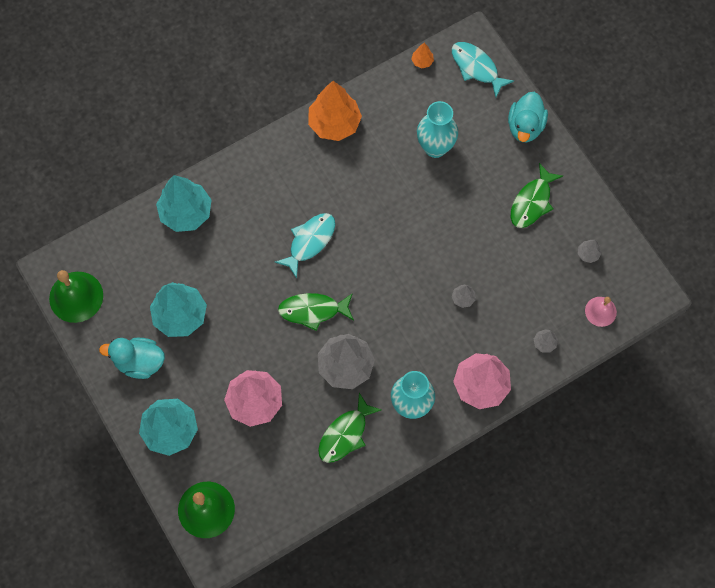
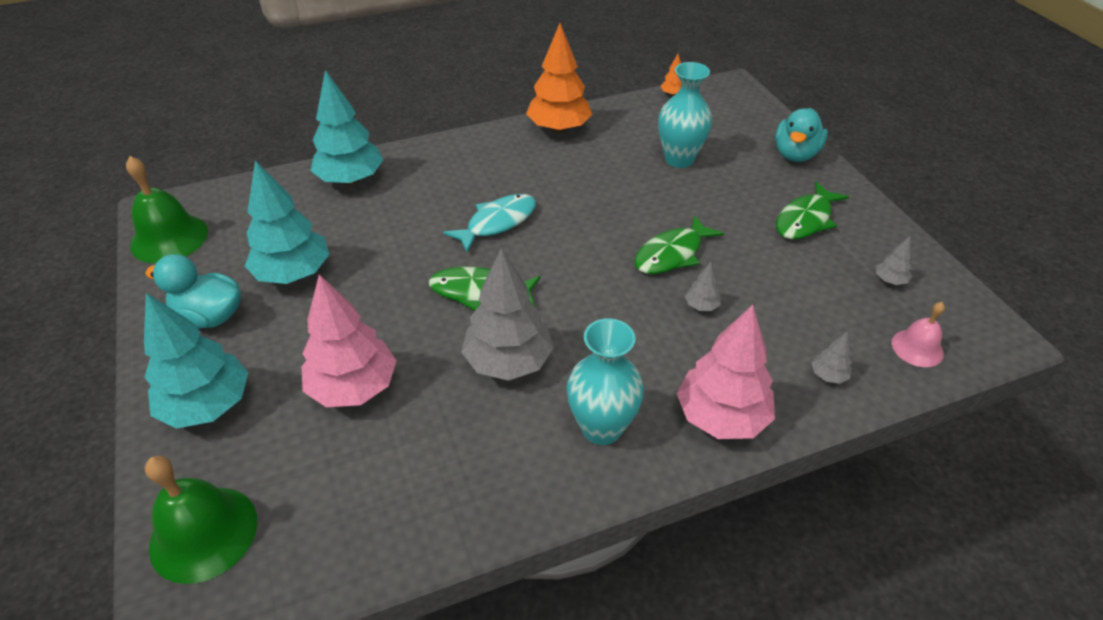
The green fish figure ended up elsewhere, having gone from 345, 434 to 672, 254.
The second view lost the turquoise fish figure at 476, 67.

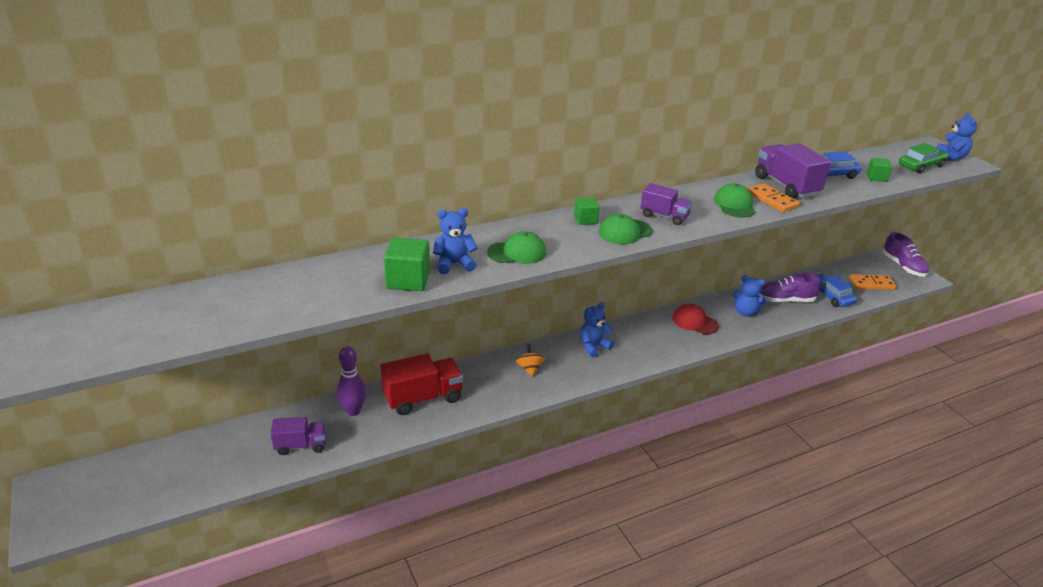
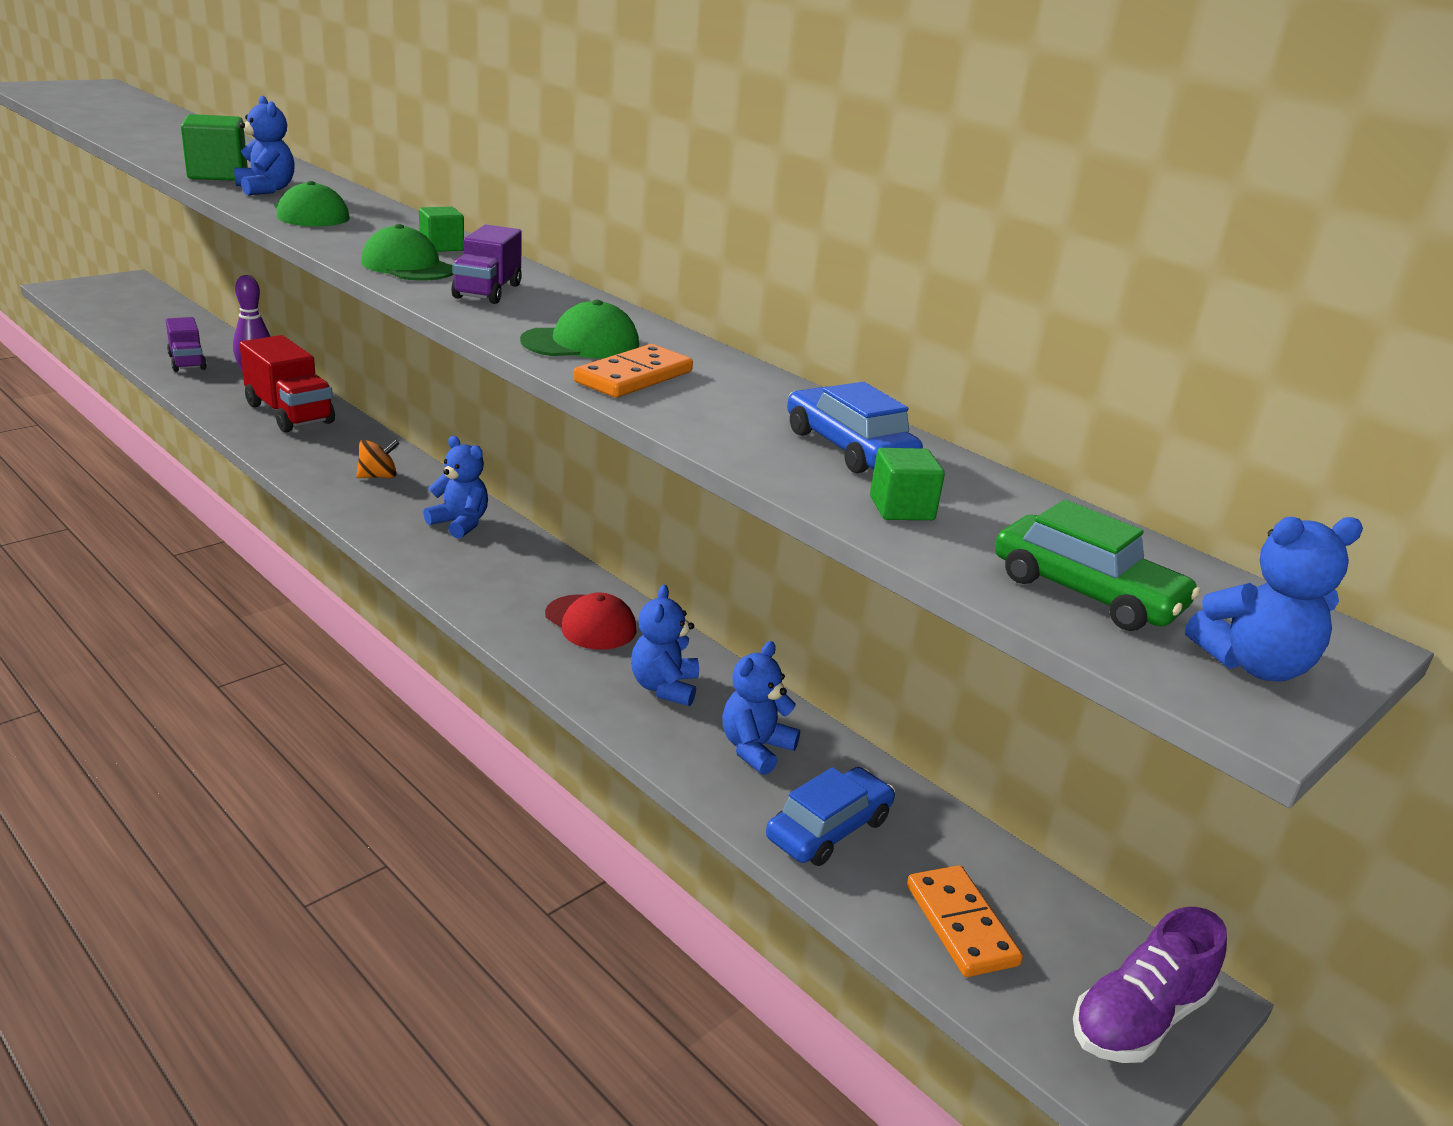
The scarlet baseball cap at 695, 322 ended up facing another way, 120 degrees clockwise from before.
The second view lost the violet truck at 786, 186.
Where the violet lace-up shoe stood at 785, 300, the cobalt teddy bear came to stand at 755, 749.

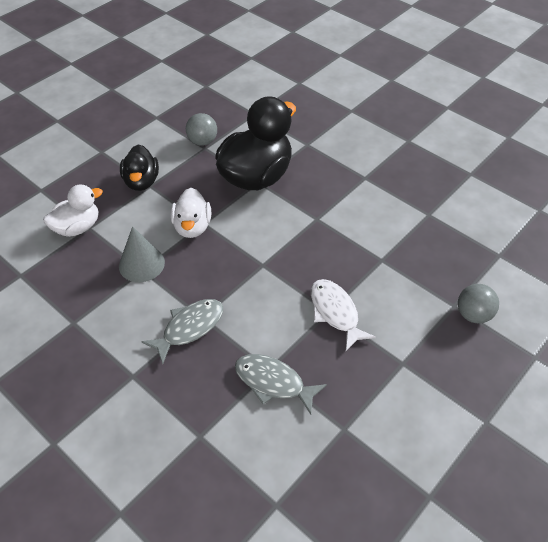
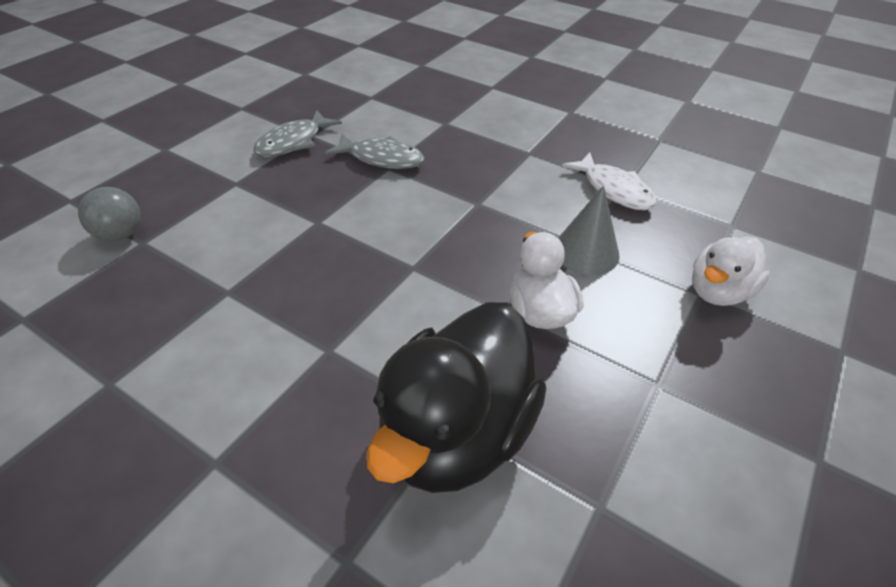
The second view lost the ebony duck at 141, 182.
The grey fish figure ended up elsewhere, having gone from 189, 328 to 293, 142.
The second view lost the grey play ball at 202, 141.
The pure white fish figure ended up elsewhere, having gone from 335, 312 to 614, 190.

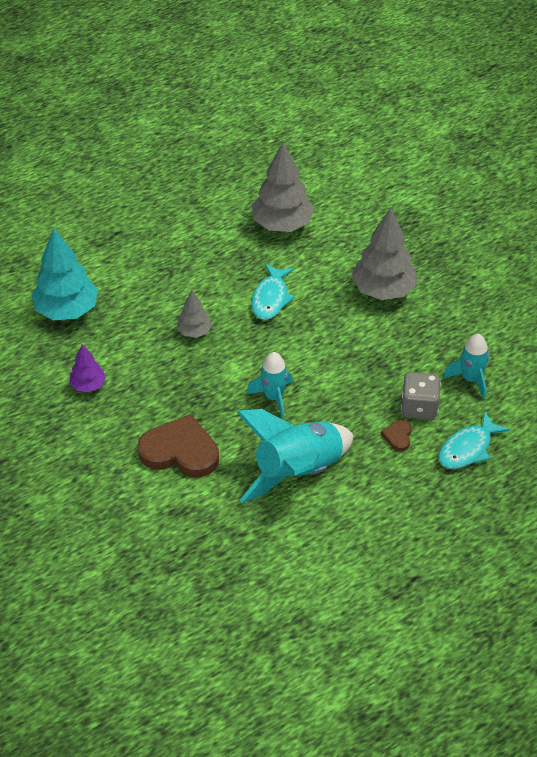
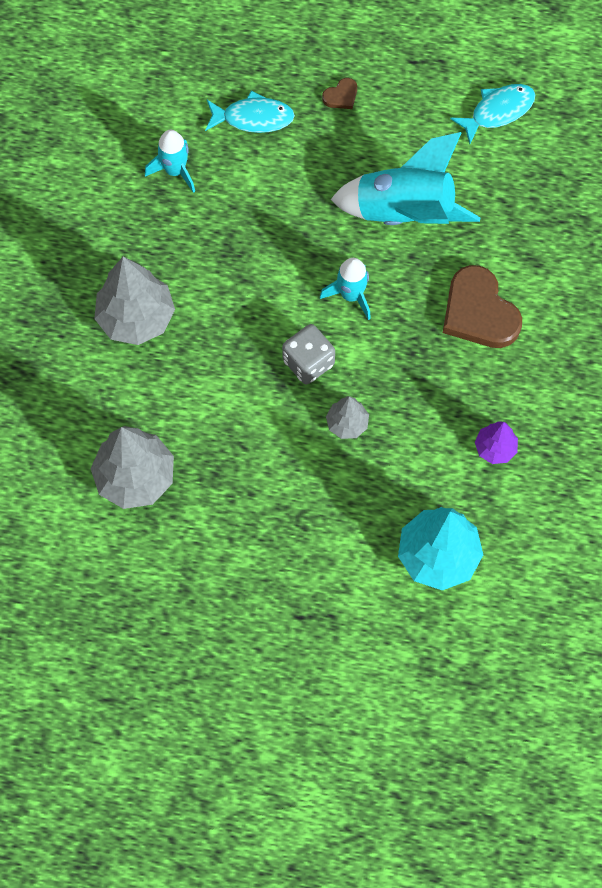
The turquoise fish figure ended up elsewhere, having gone from 271, 298 to 498, 111.
The dark brown heart shape ended up elsewhere, having gone from 398, 436 to 341, 96.
The grey game die ended up elsewhere, having gone from 419, 407 to 308, 362.

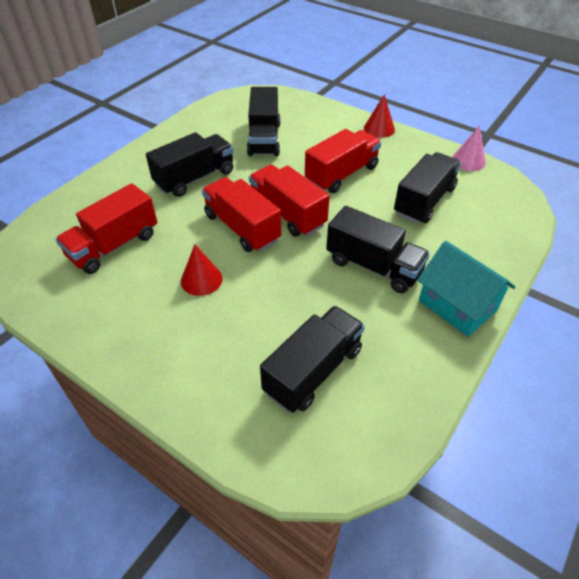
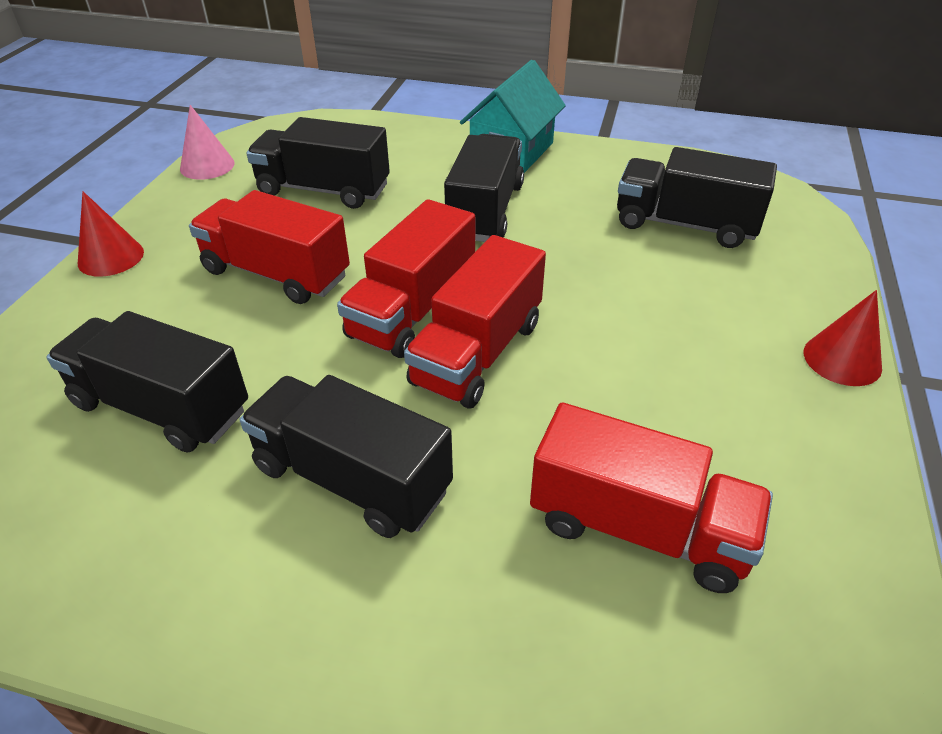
The scarlet cone ended up elsewhere, having gone from 201, 279 to 842, 359.
The ebony truck at 264, 139 ended up facing another way, 135 degrees counterclockwise from before.

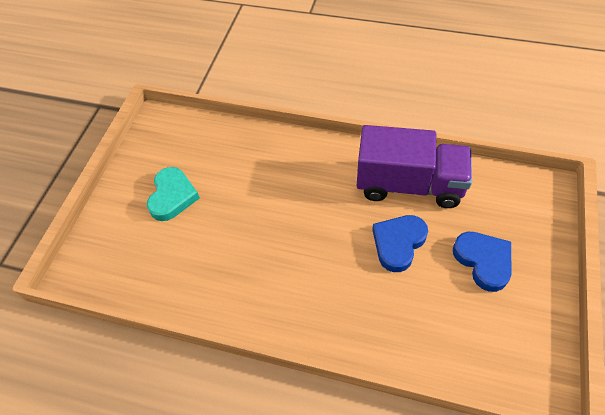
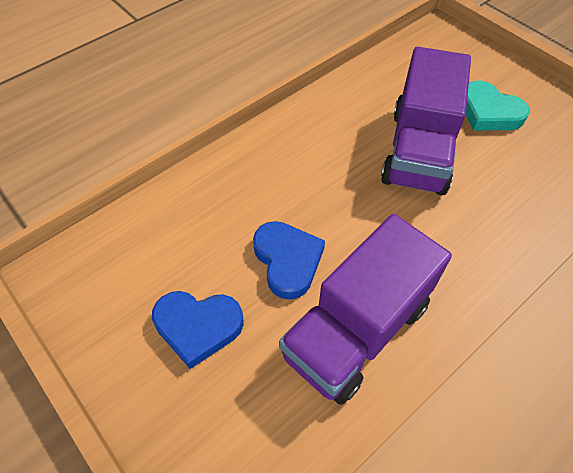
The second view gained the violet truck at 418, 151.

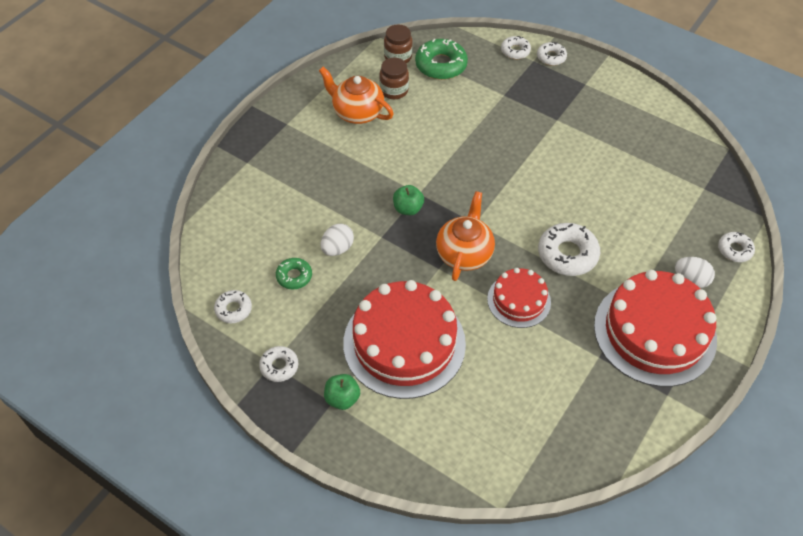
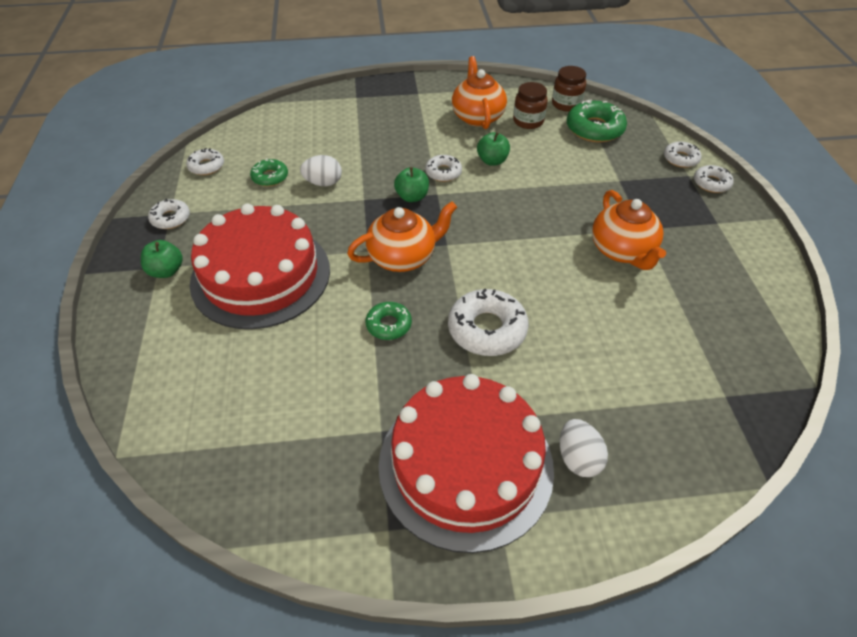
Where the scarlet layer cake stood at 519, 300, the green doughnut came to stand at 389, 325.
The pure white doughnut ended up elsewhere, having gone from 734, 250 to 443, 172.
The second view gained the green apple at 492, 161.
The second view gained the orange-coloured teapot at 622, 251.

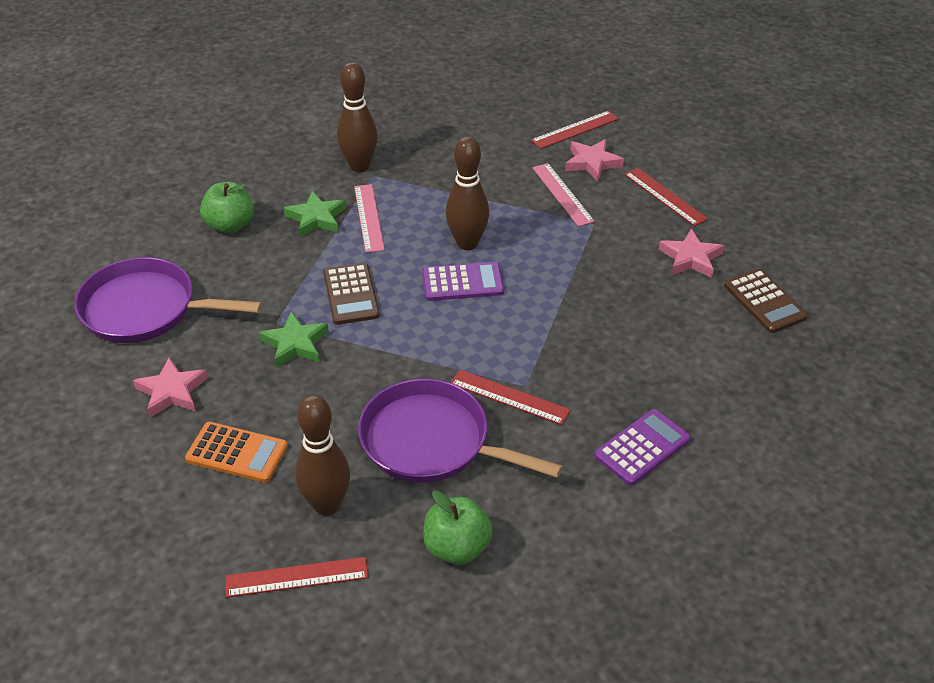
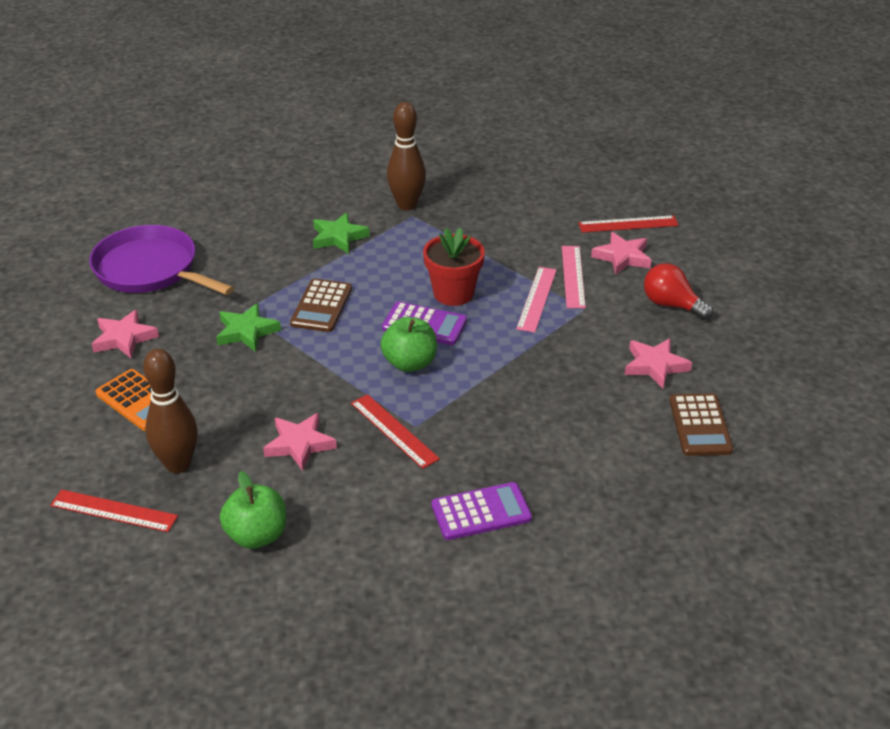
The green apple ended up elsewhere, having gone from 230, 225 to 410, 363.
The rose-pink ruler ended up elsewhere, having gone from 368, 218 to 536, 299.
Where the violet frying pan stood at 431, 441, the rose-pink star came to stand at 299, 444.
Where the dark brown skittle stood at 467, 243, the scarlet potted plant came to stand at 453, 293.
Where the scarlet ruler stood at 665, 196, the scarlet bulb came to stand at 671, 305.

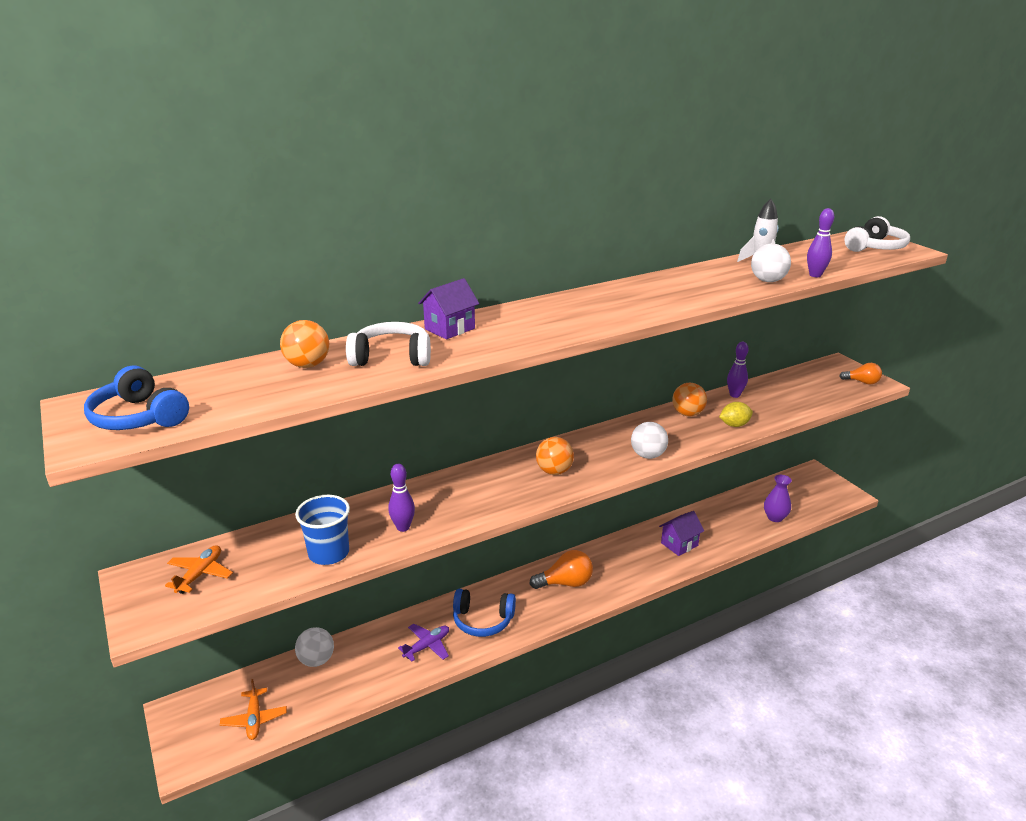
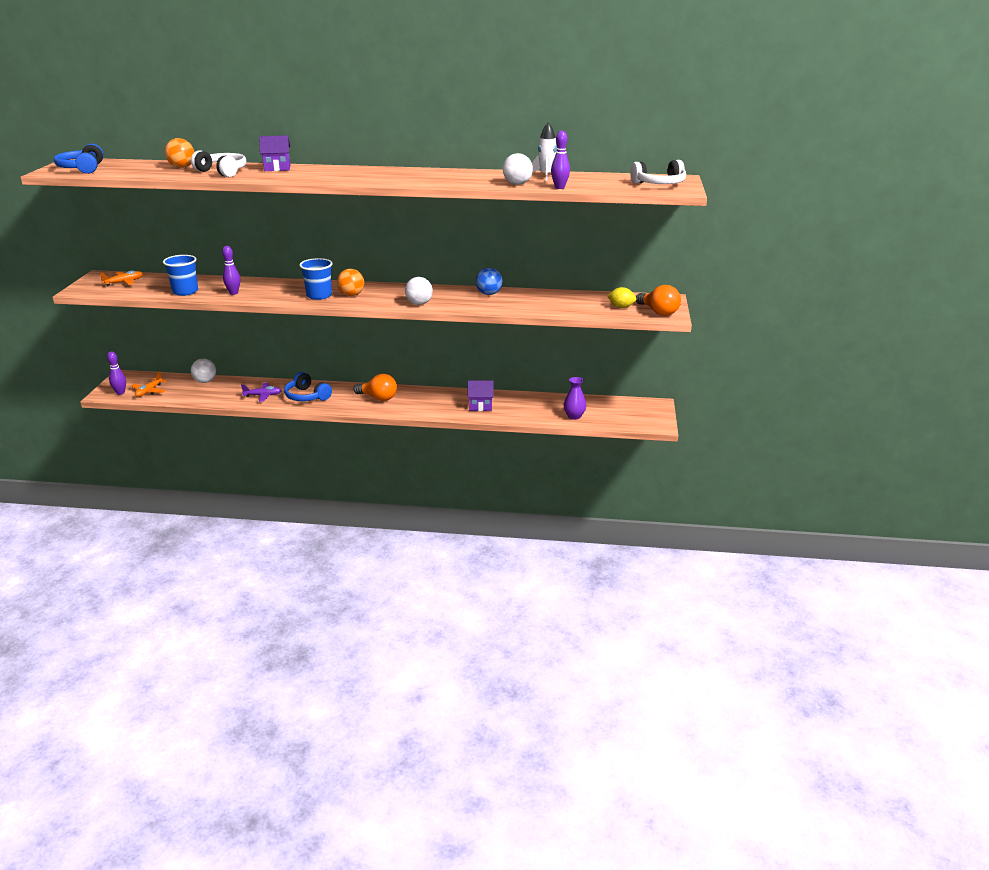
What was the orange-coloured play ball at 687, 414 turned into the cobalt play ball at 489, 294.
The yellow toy lemon ended up elsewhere, having gone from 734, 425 to 621, 307.
The violet skittle ended up elsewhere, having gone from 734, 395 to 120, 393.
The size of the orange-coloured bulb at 862, 382 changed by a factor of 1.55.
The second view gained the cobalt cup at 319, 295.

